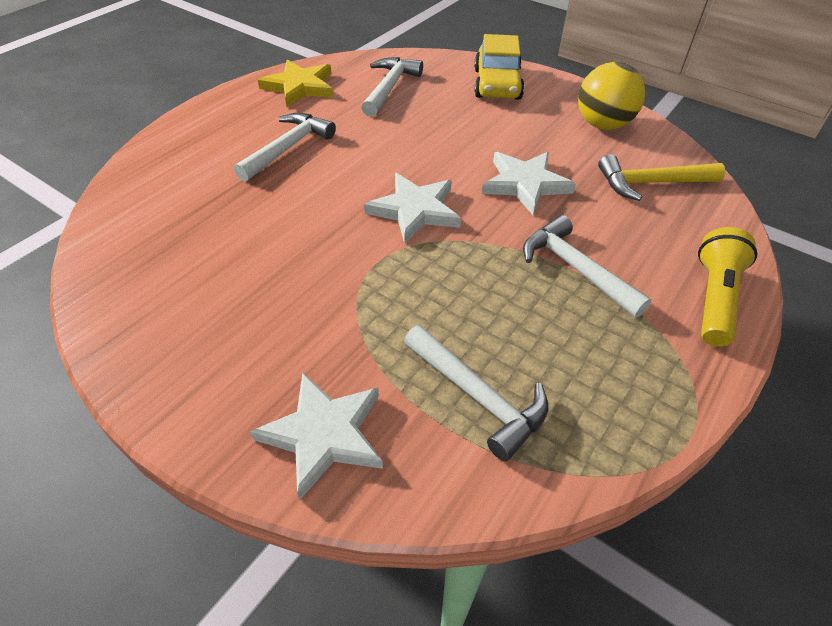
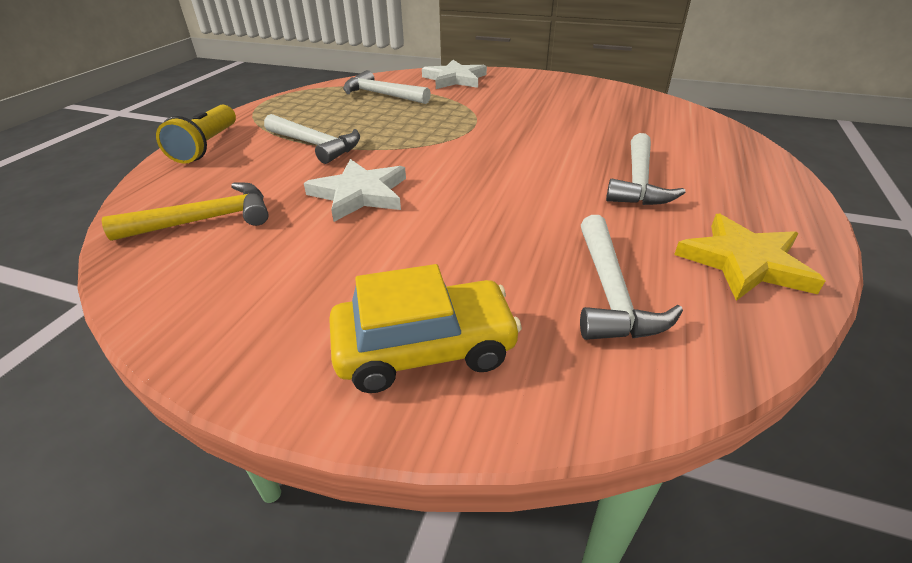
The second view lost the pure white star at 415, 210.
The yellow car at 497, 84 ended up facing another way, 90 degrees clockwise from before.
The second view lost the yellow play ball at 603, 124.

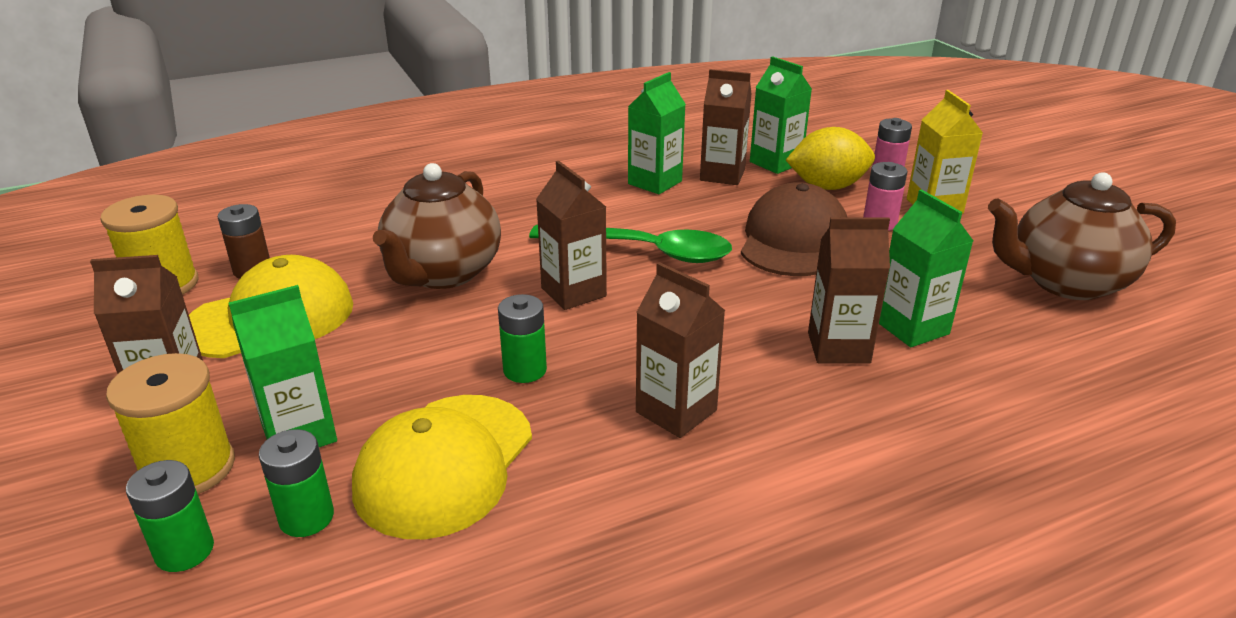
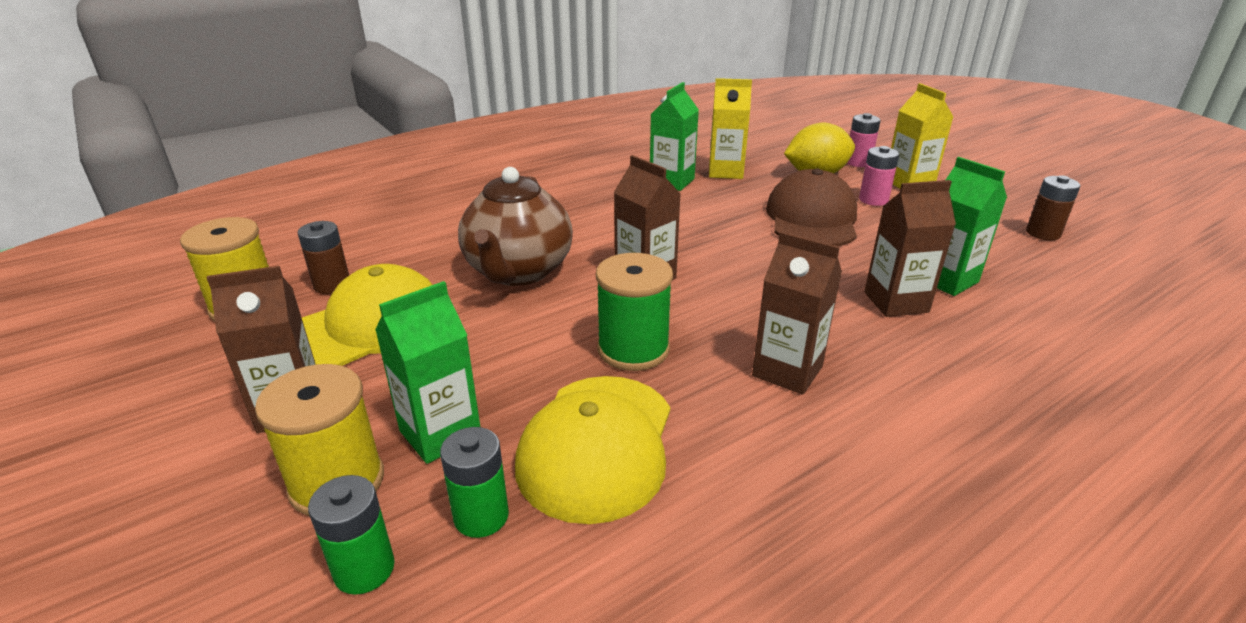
Where the green AA battery stood at 525, 370, the green reel of thread came to stand at 633, 349.
The second view lost the green tablespoon at 643, 251.
What was the dark brown juice carton at 722, 175 turned into the yellow juice carton at 725, 172.
The second view lost the green juice carton at 775, 163.
Where the dark brown teapot stood at 1065, 282, the dark brown AA battery came to stand at 1043, 233.

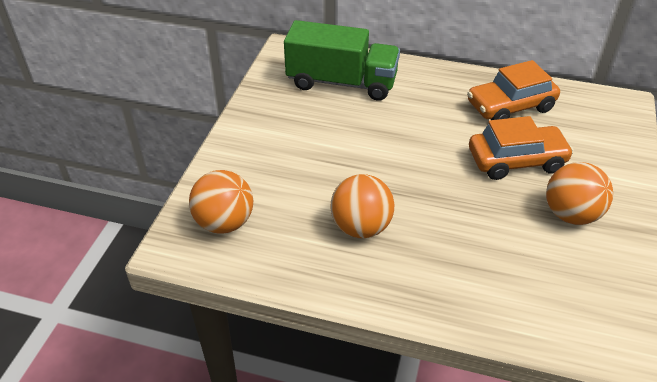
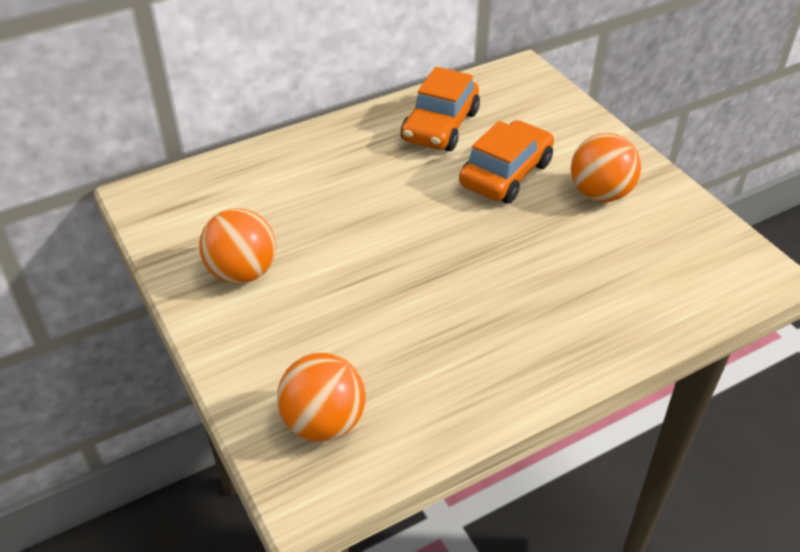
The second view lost the green truck at 341, 82.
The orange-coloured play ball ended up elsewhere, having gone from 361, 227 to 242, 272.

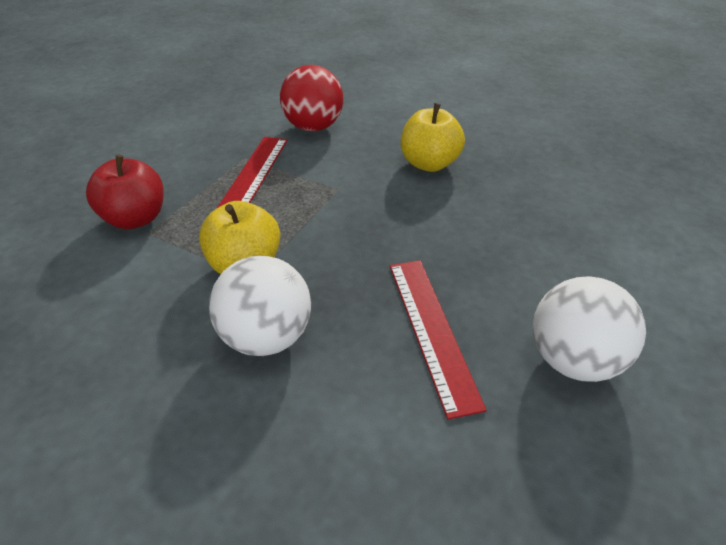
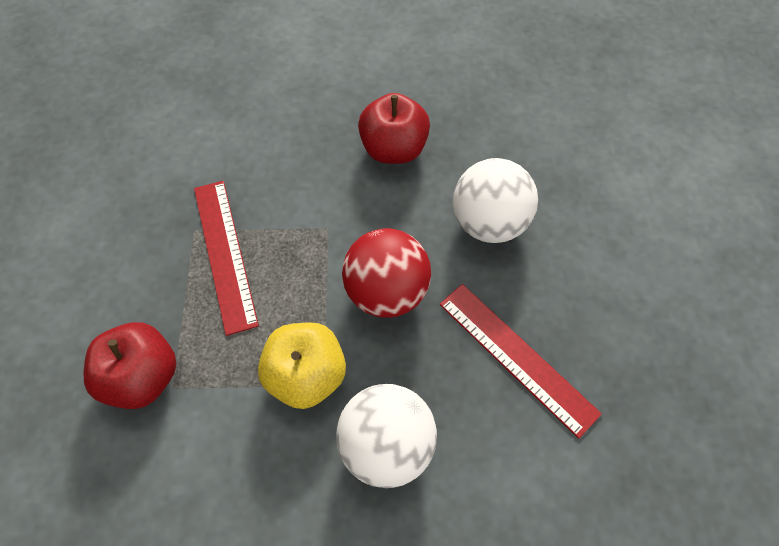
The scarlet play ball ended up elsewhere, having gone from 313, 127 to 386, 291.
What was the yellow apple at 429, 163 turned into the scarlet apple at 393, 149.
The pure white play ball ended up elsewhere, having gone from 573, 360 to 488, 222.

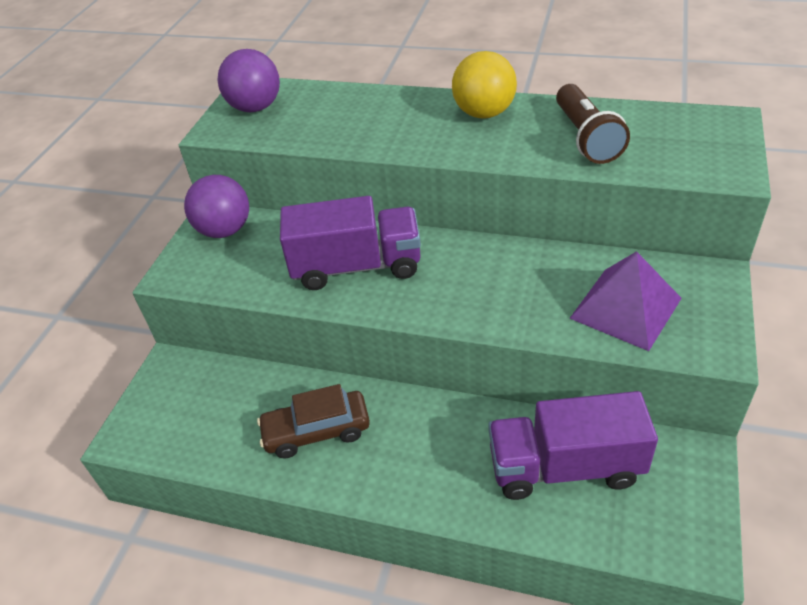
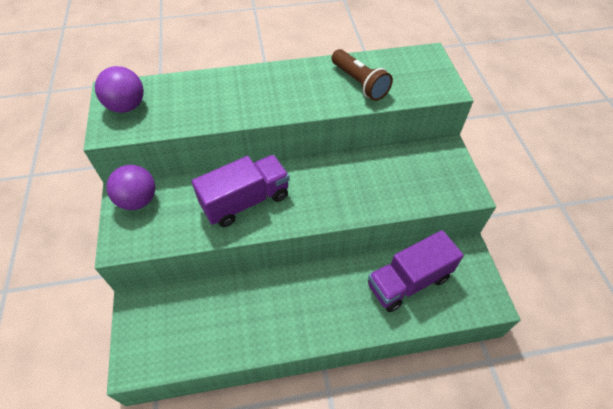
The second view lost the dark brown car at 316, 431.
The second view lost the yellow play ball at 484, 113.
The second view lost the violet pyramid shape at 625, 308.

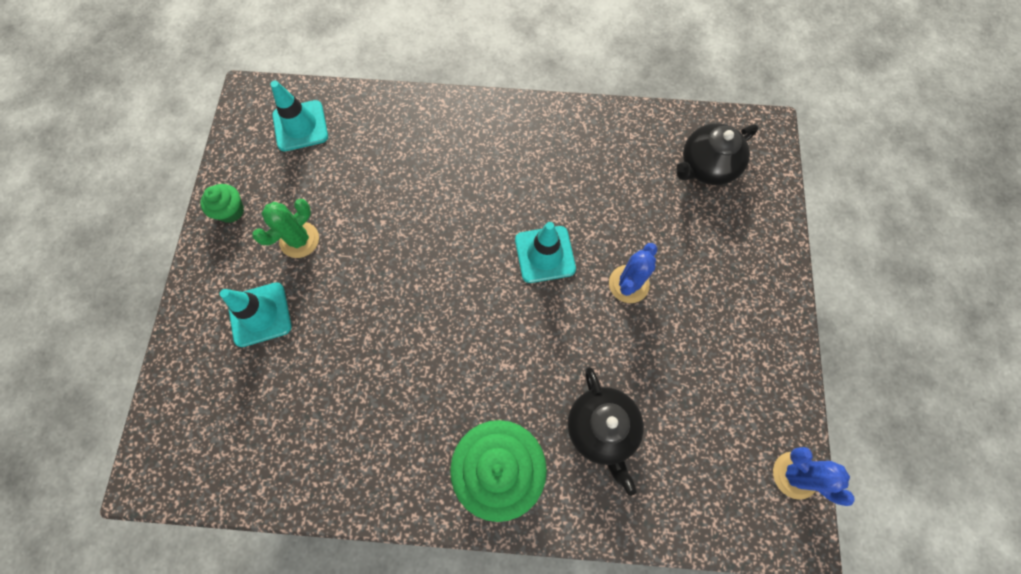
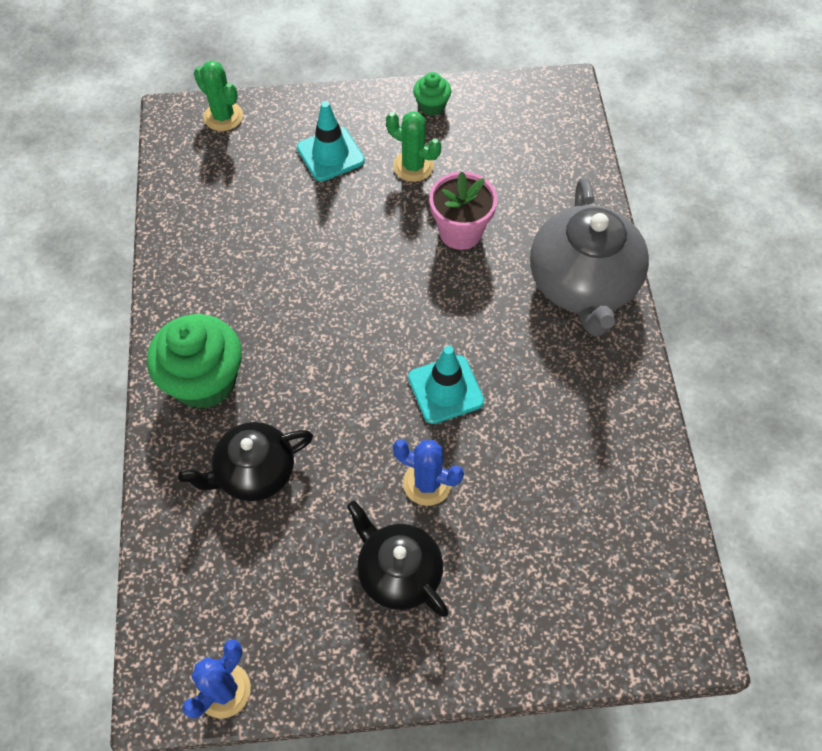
The second view lost the turquoise safety cone at 300, 126.
The ebony teapot ended up elsewhere, having gone from 706, 166 to 398, 572.
The second view gained the green saguaro cactus at 223, 116.
The second view gained the rose-pink potted plant at 460, 232.
The second view gained the grey teapot at 583, 285.

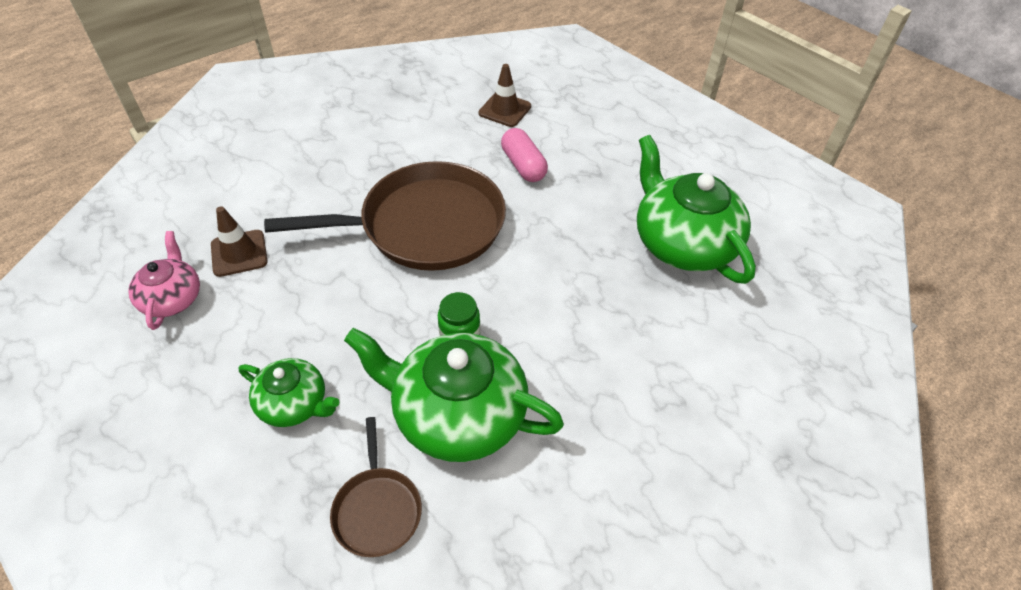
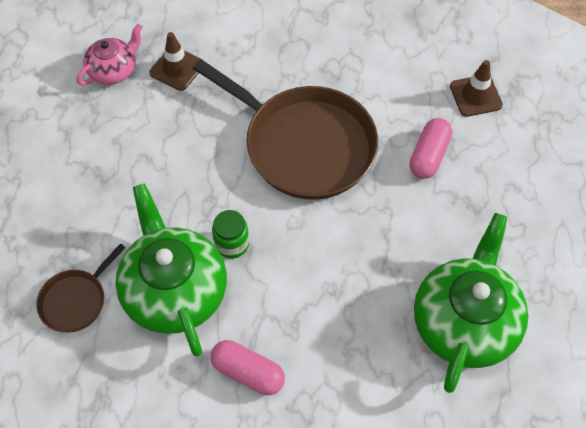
The second view lost the green teapot at 294, 404.
The second view gained the rose-pink pill shape at 248, 372.

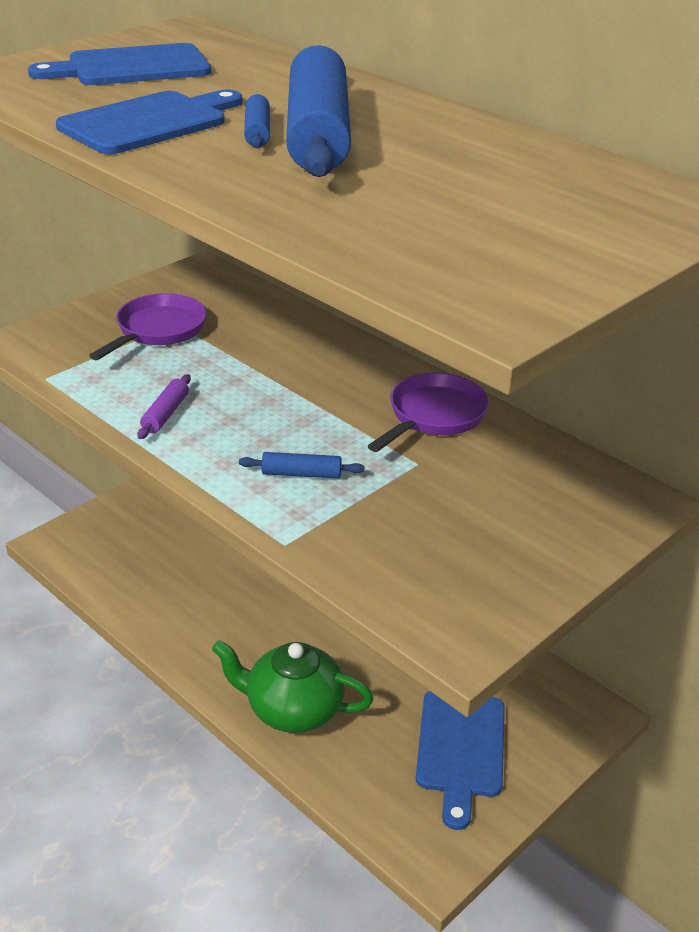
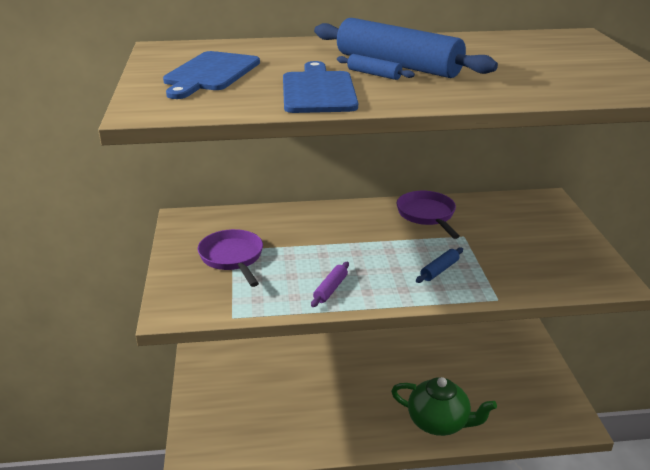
The violet pastry roller at 165, 414 ended up facing another way, 60 degrees clockwise from before.
The green teapot at 293, 709 ended up facing another way, 120 degrees counterclockwise from before.
The second view lost the cobalt cutting board at 460, 749.

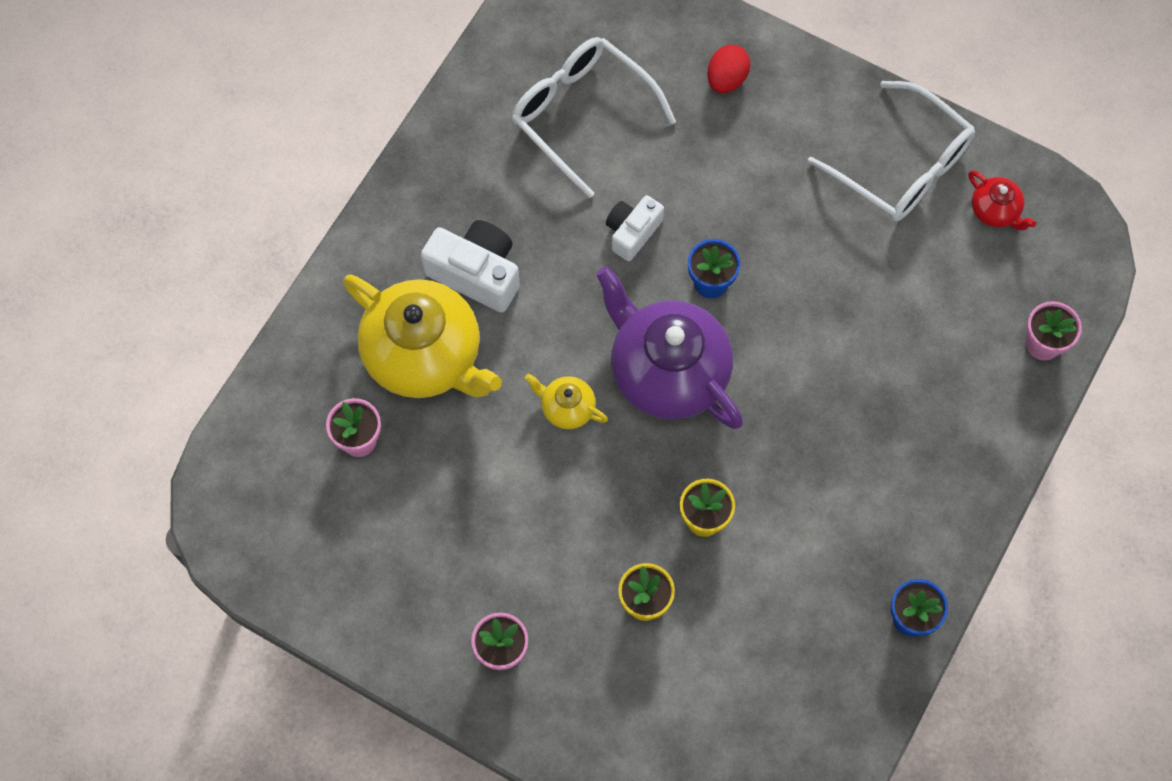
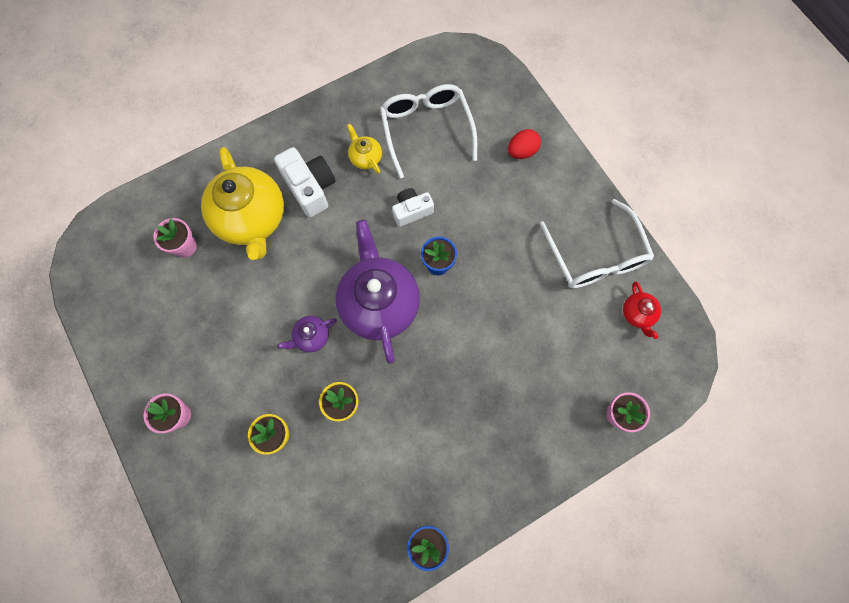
The yellow teapot ended up elsewhere, having gone from 566, 408 to 365, 157.
The second view gained the violet teapot at 311, 337.

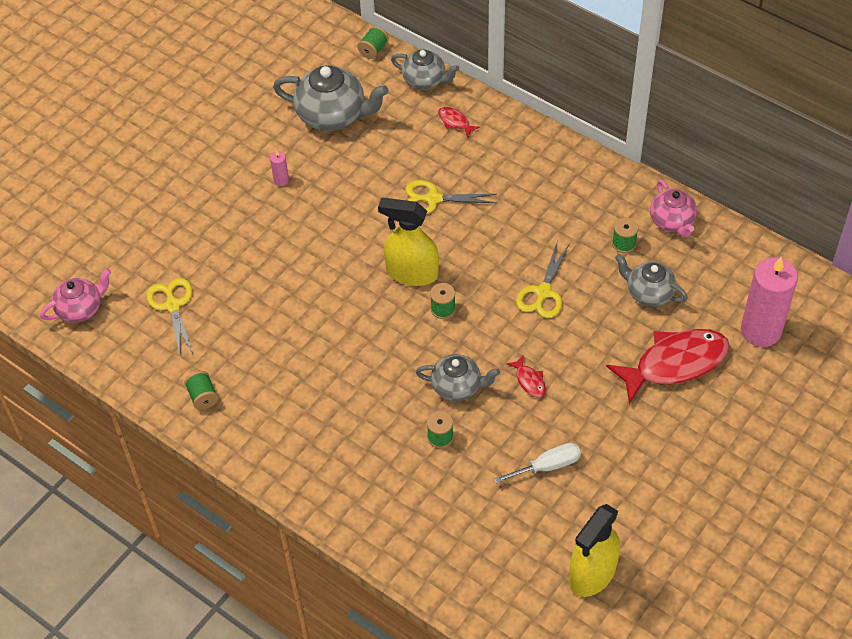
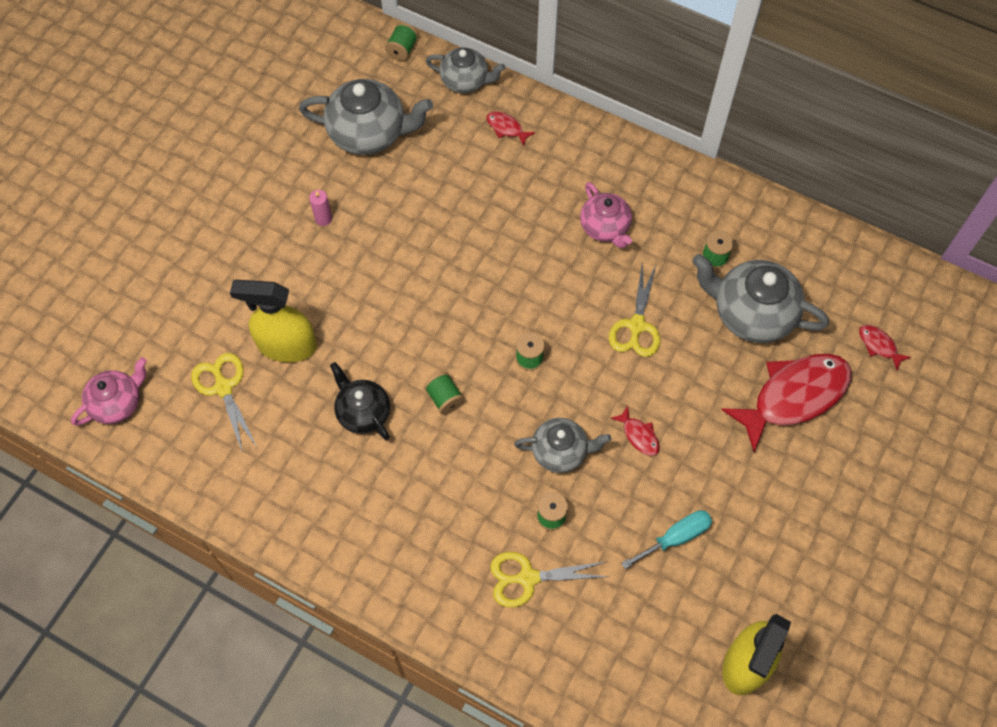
The green reel of thread ended up elsewhere, having gone from 203, 397 to 444, 398.
The yellow spray bottle ended up elsewhere, having gone from 412, 273 to 287, 345.
The yellow pair of scissors ended up elsewhere, having gone from 433, 199 to 528, 578.
What was the pure white screwdriver at 547, 466 turned into the turquoise screwdriver at 676, 537.
The size of the grey teapot at 649, 293 changed by a factor of 1.61.
The rose-pink teapot ended up elsewhere, having gone from 672, 221 to 605, 227.
Where the rose-pink candle stood at 761, 330, the scarlet fish figure came to stand at 879, 346.
The second view gained the ebony teapot at 363, 412.

